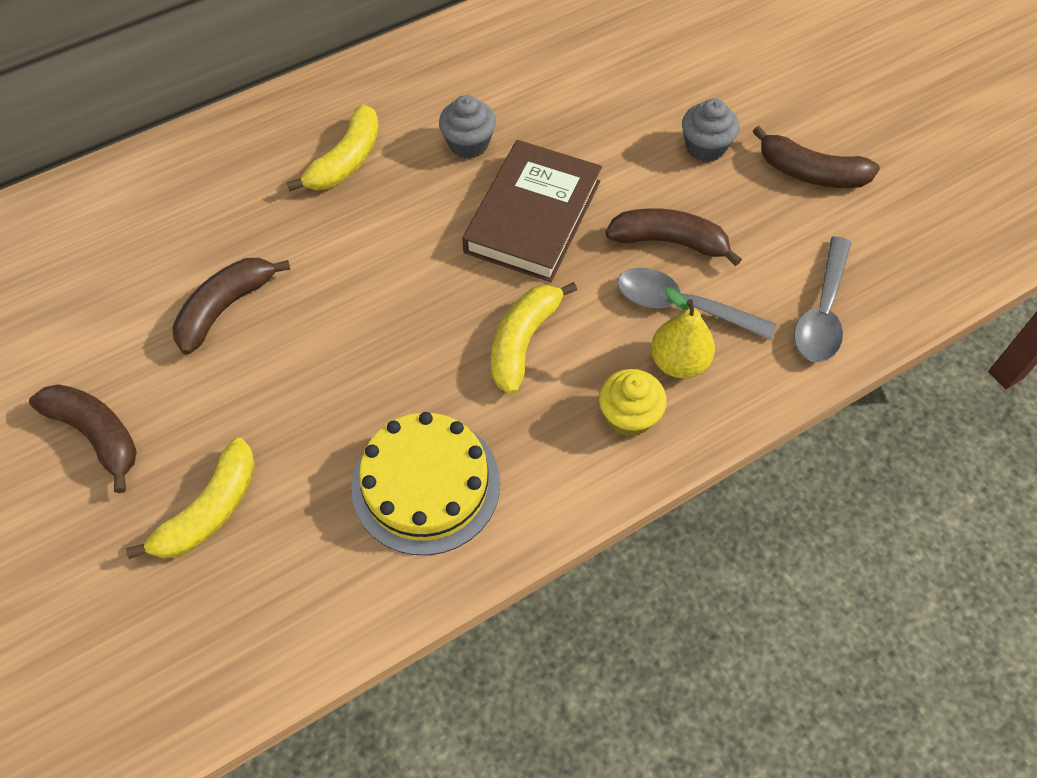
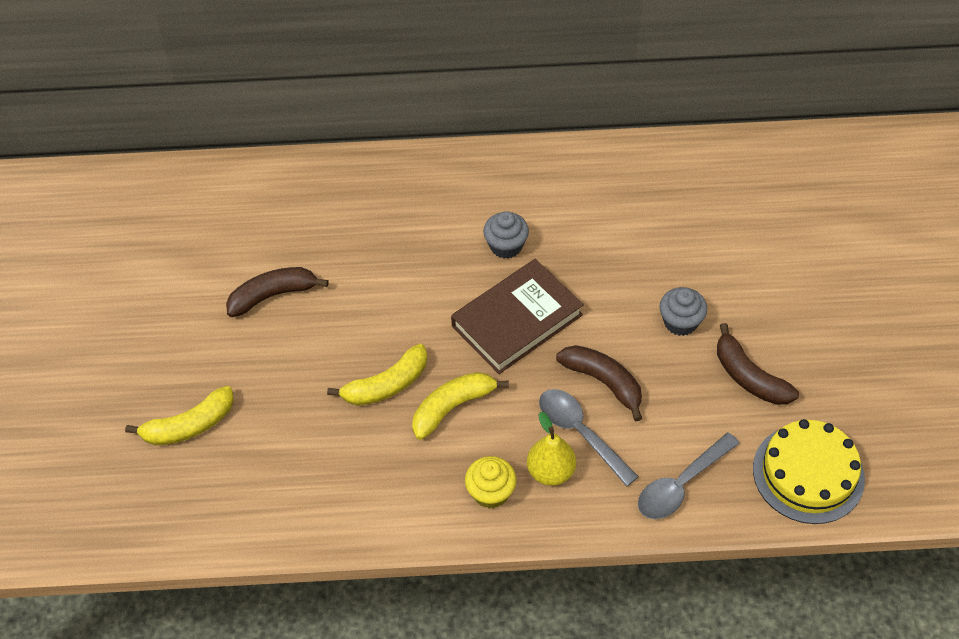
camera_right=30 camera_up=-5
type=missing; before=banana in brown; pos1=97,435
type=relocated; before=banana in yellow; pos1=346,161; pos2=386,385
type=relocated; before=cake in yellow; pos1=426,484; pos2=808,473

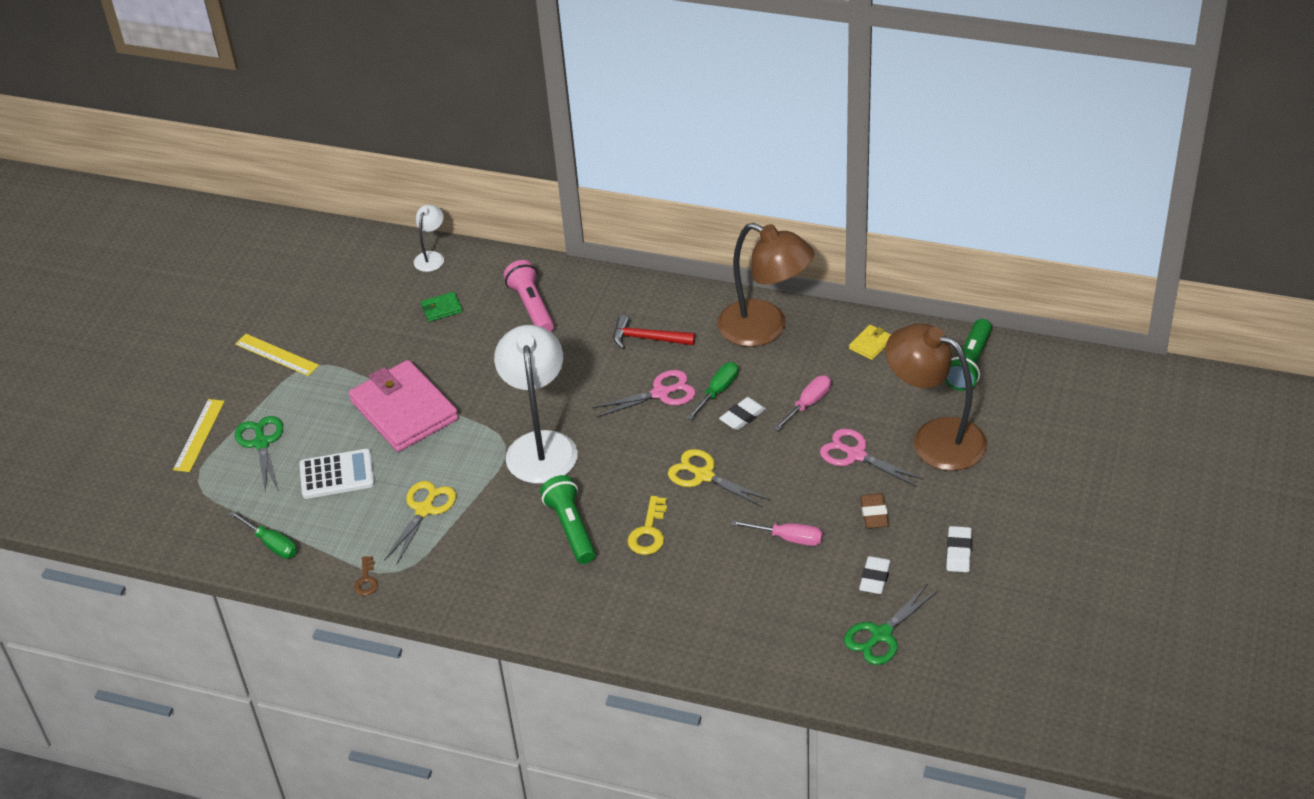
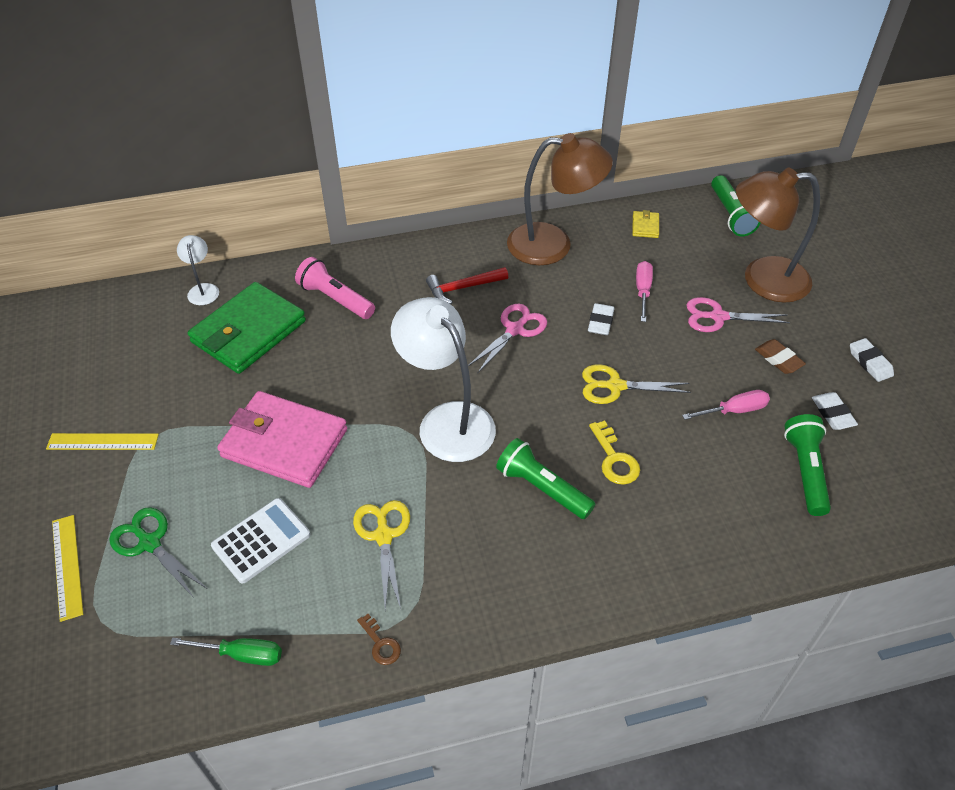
camera_right=-35 camera_up=5
type=missing; before=screwdriver in green; pos1=718,391
type=missing; before=scissors in green; pos1=881,635
type=appeared; after=flashlight in green; pos2=805,471
type=size; before=wallet in green; pos1=441,309; pos2=249,332; scale=2.49

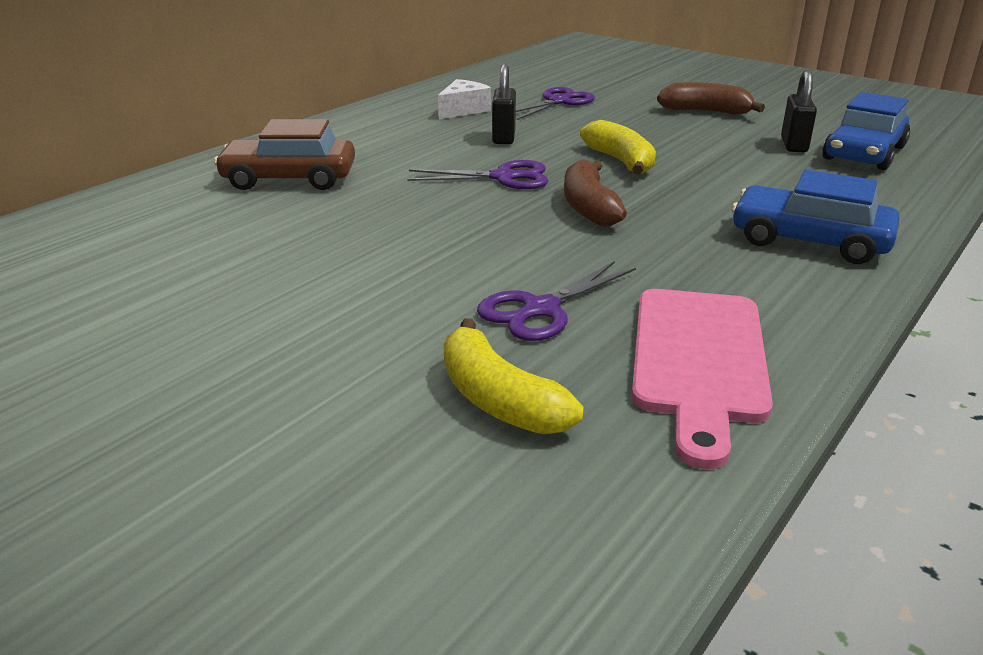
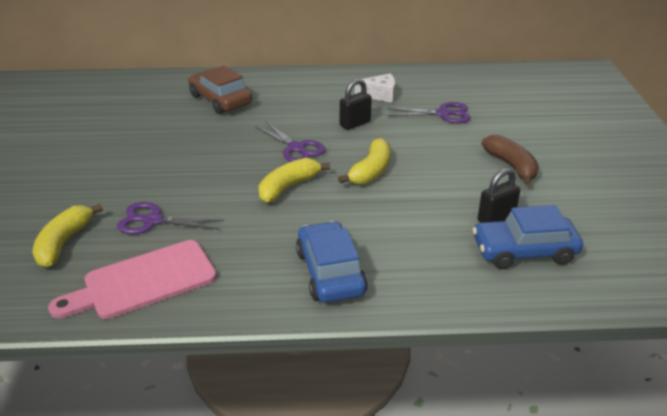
camera_right=50 camera_up=5
type=colour; before=banana in brown; after=banana in yellow; pos1=589,207; pos2=288,187

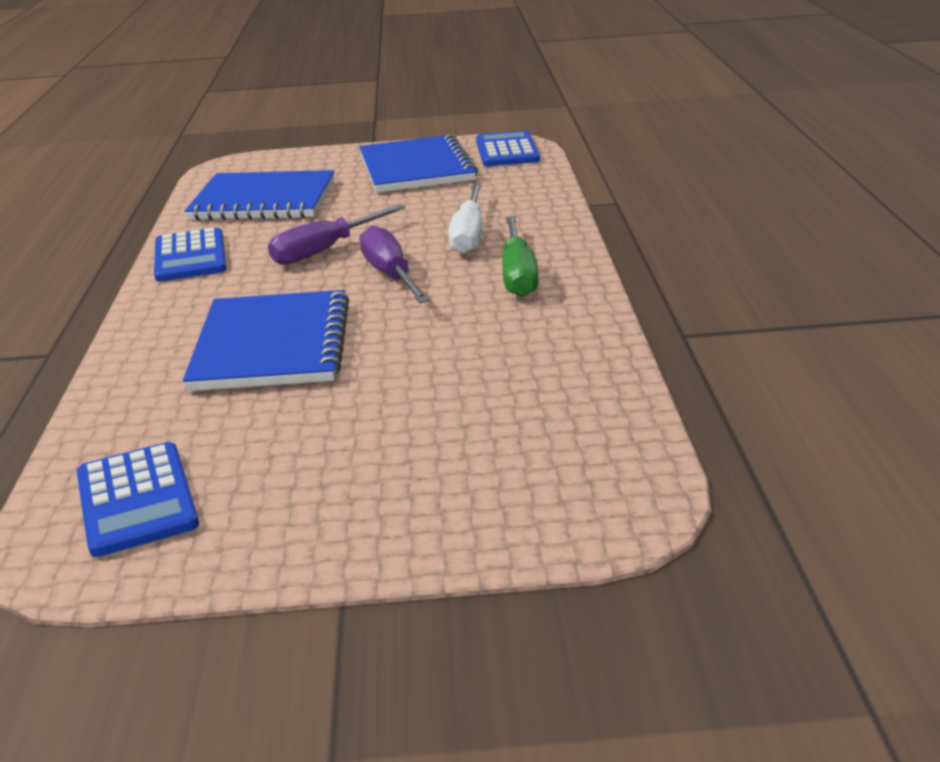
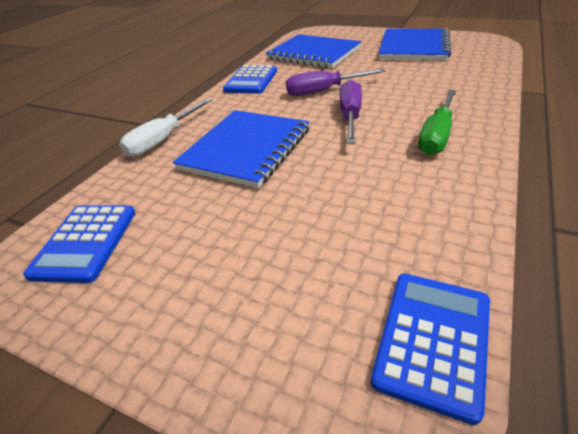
camera_right=30 camera_up=10
type=relocated; before=screwdriver in white; pos1=469,235; pos2=163,140
type=relocated; before=calculator in blue; pos1=507,151; pos2=433,340

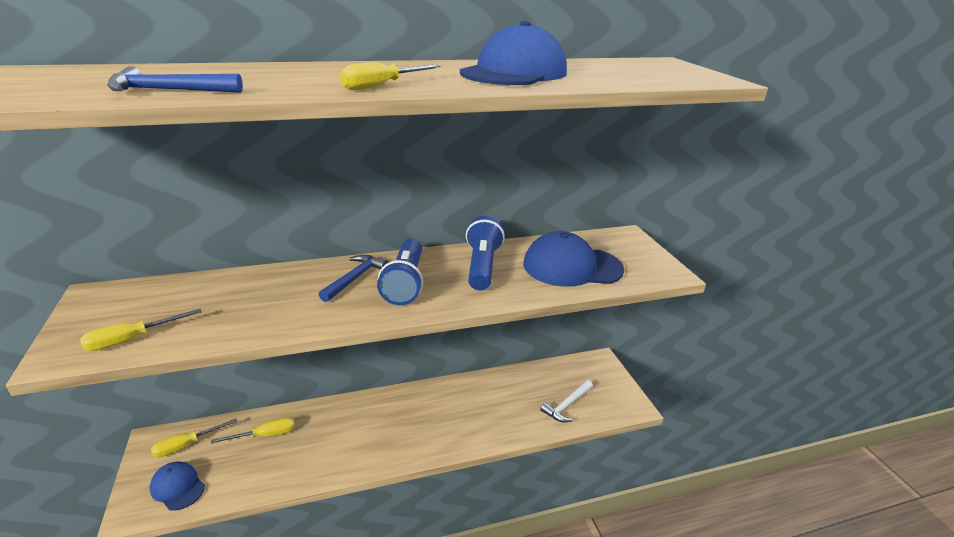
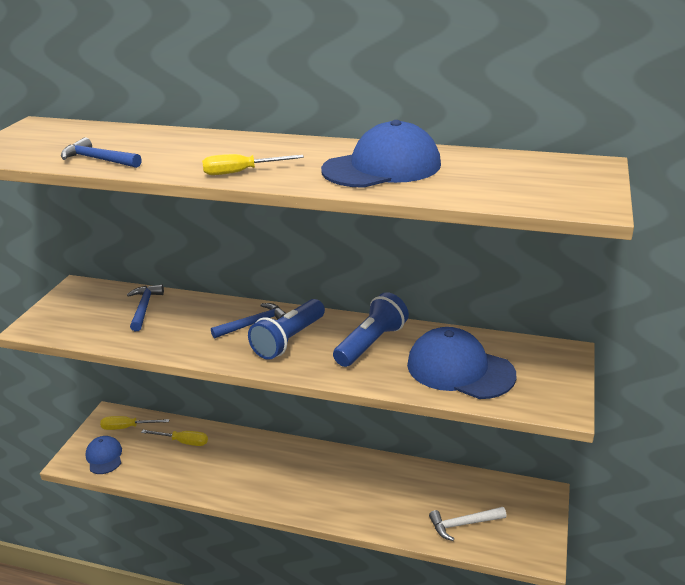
camera_right=35 camera_up=0
type=missing; before=screwdriver in yellow; pos1=131,339
type=appeared; after=hammer in blue; pos2=144,308

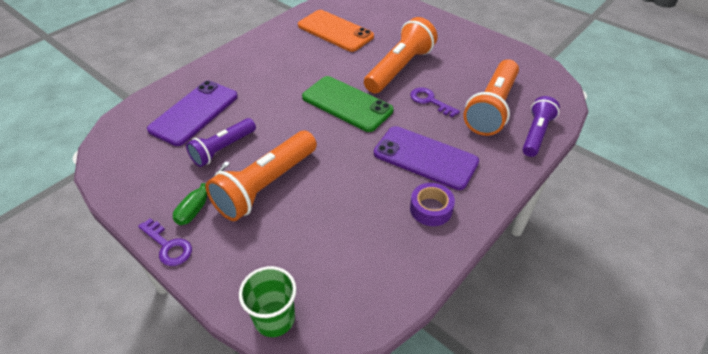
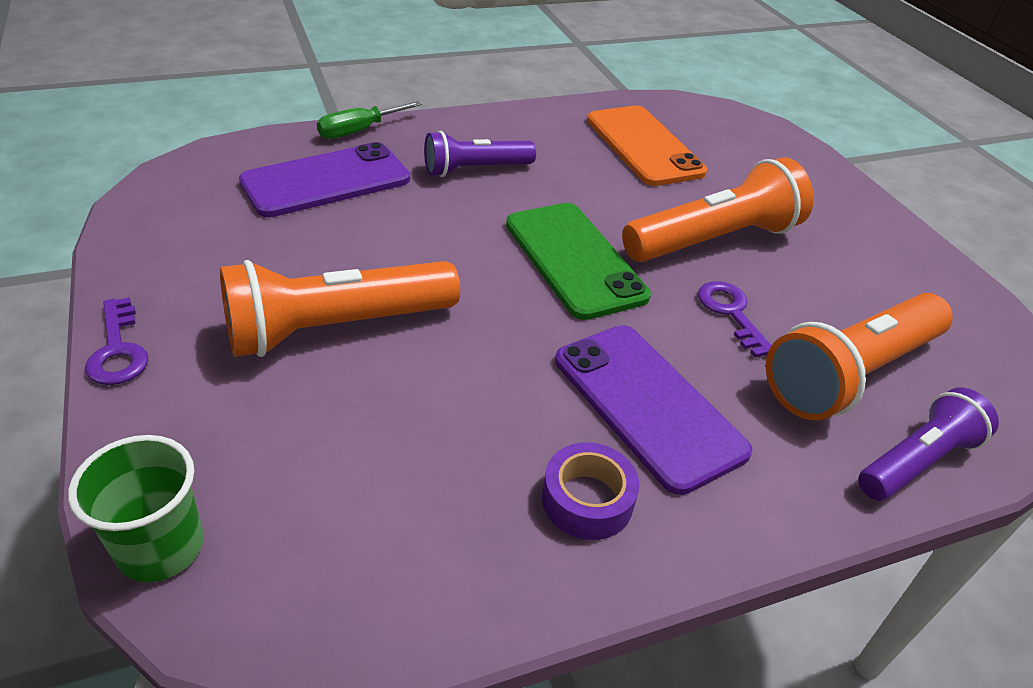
camera_right=25 camera_up=-5
type=relocated; before=screwdriver in green; pos1=199,204; pos2=358,131
type=relocated; before=flashlight in purple; pos1=223,149; pos2=475,170

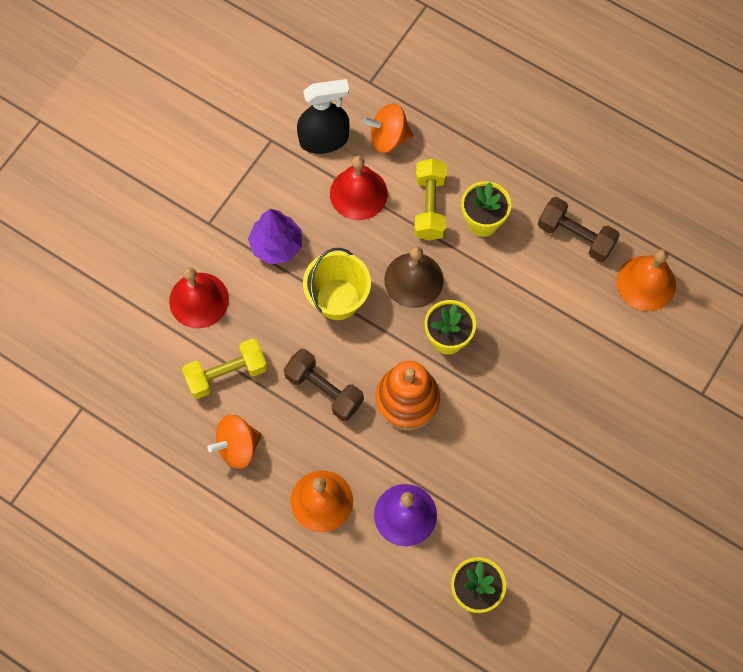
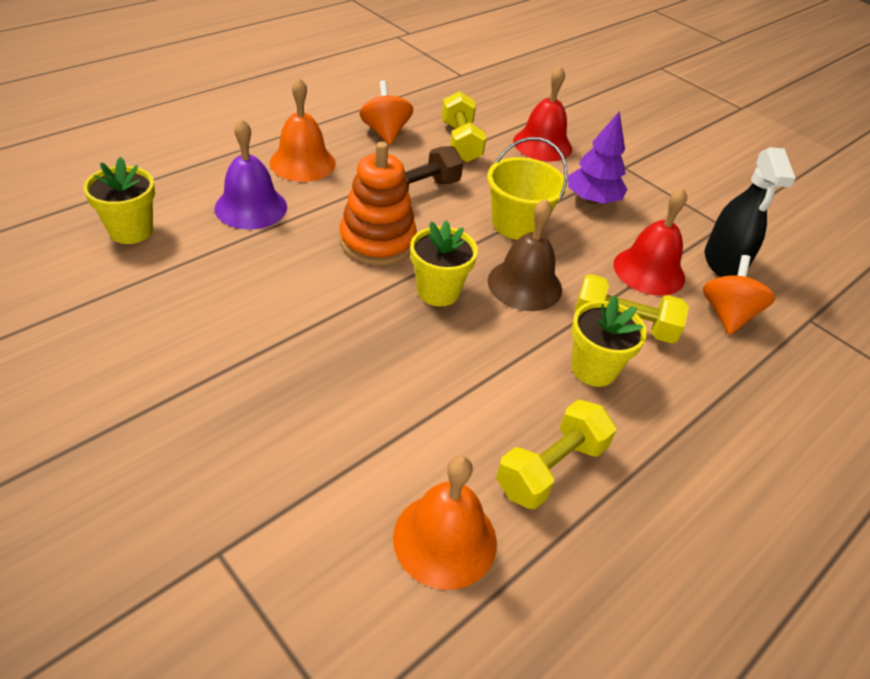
camera_right=100 camera_up=-25
type=colour; before=dumbbell in brown; after=dumbbell in yellow; pos1=575,236; pos2=551,468

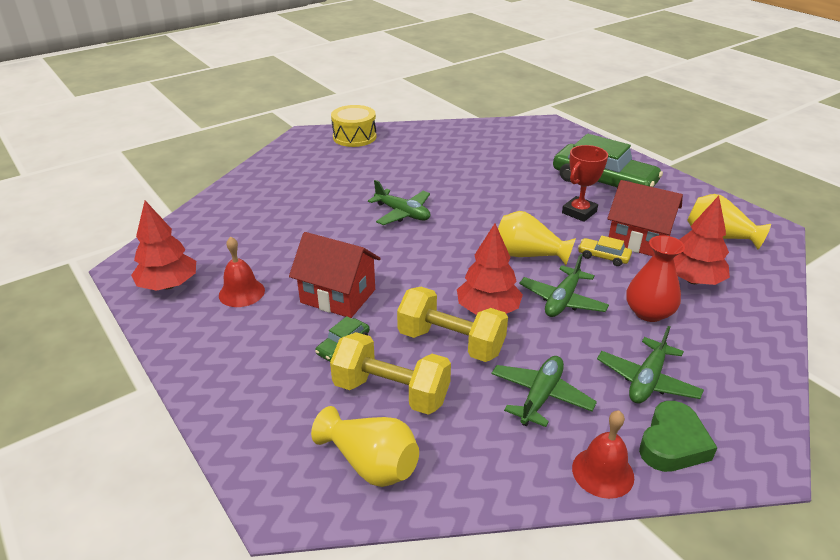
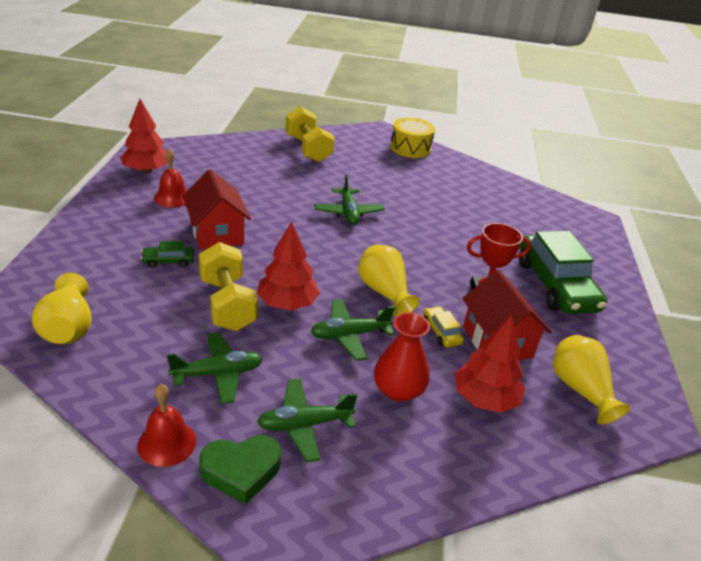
camera_right=40 camera_up=0
type=relocated; before=dumbbell in yellow; pos1=391,392; pos2=308,149

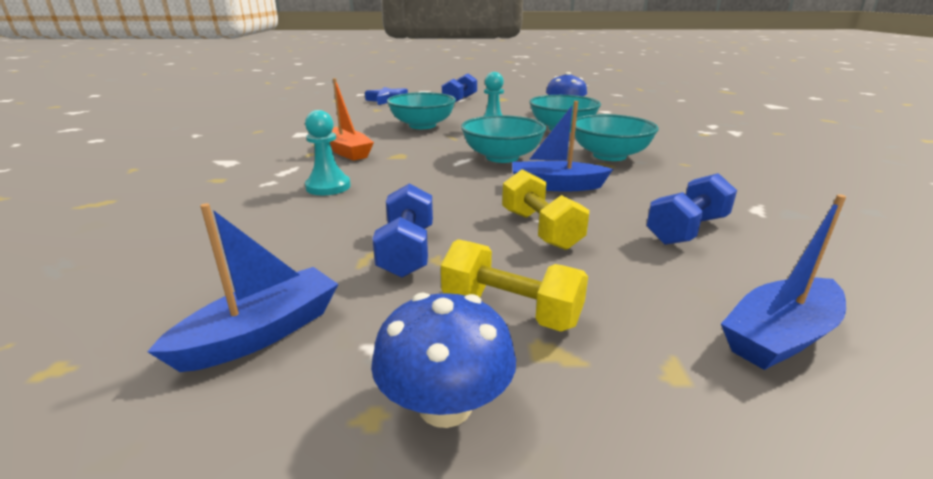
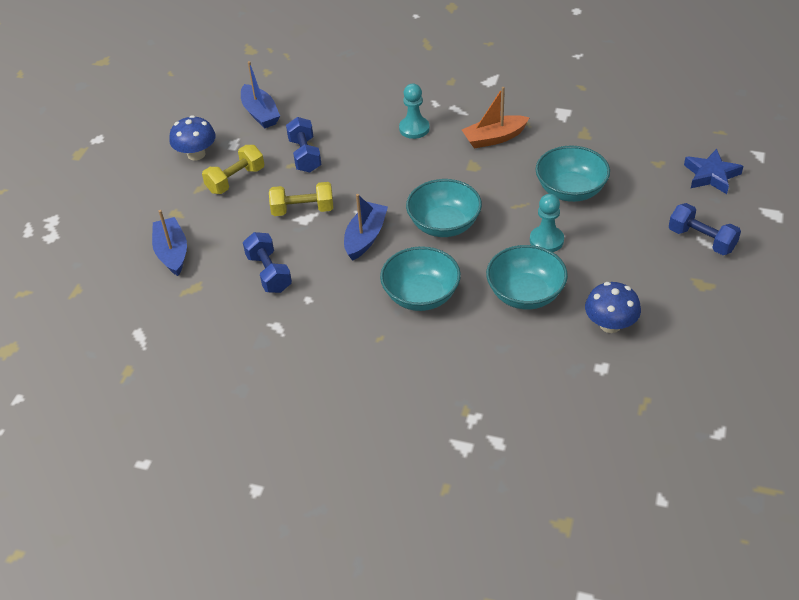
camera_right=110 camera_up=20
type=spun; before=dumbbell in blue; pos1=407,251; pos2=305,155; turn=60

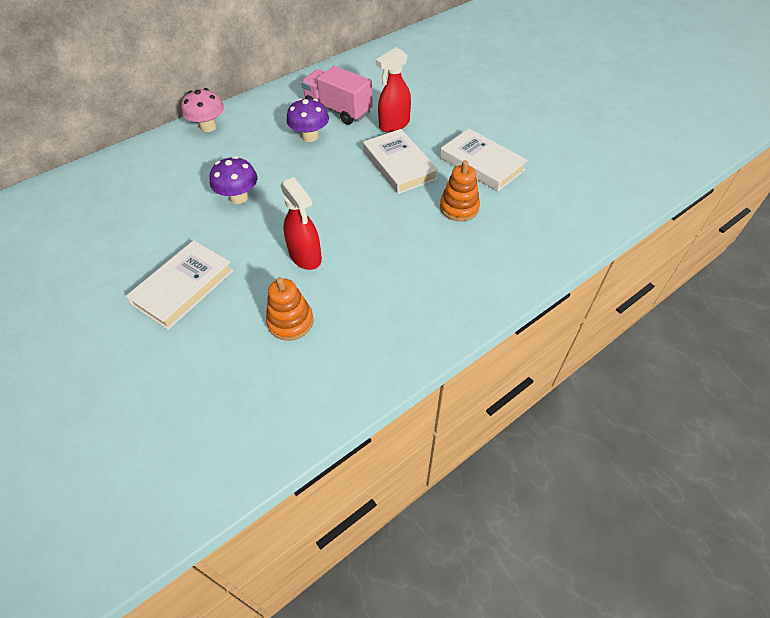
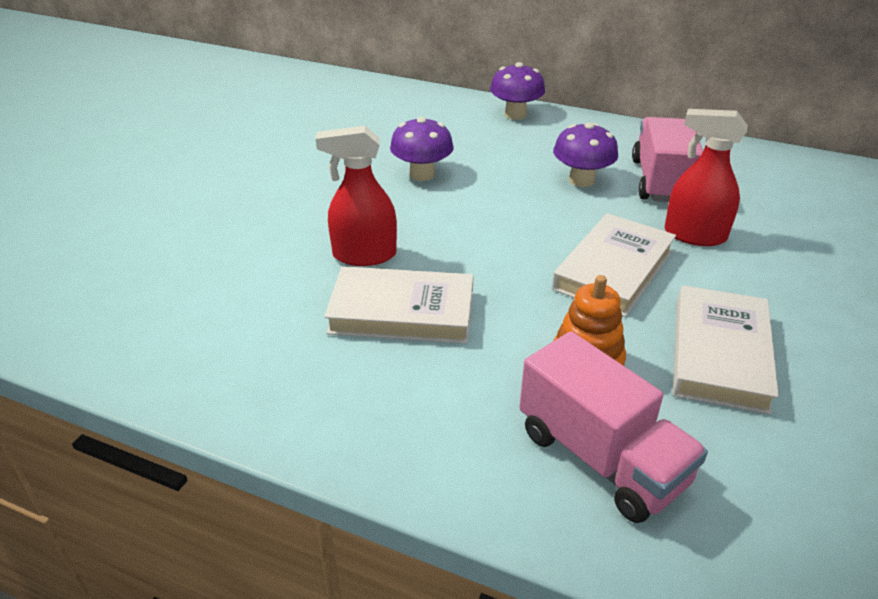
camera_right=60 camera_up=-15
type=missing; before=stacking toy in orange; pos1=290,321
type=appeared; after=truck in pink; pos2=600,457
type=relocated; before=book in white; pos1=183,287; pos2=402,312
type=colour; before=mushroom in pink; after=mushroom in purple; pos1=208,127; pos2=515,114
type=spun; before=spray bottle in red; pos1=305,256; pos2=364,255; turn=60

